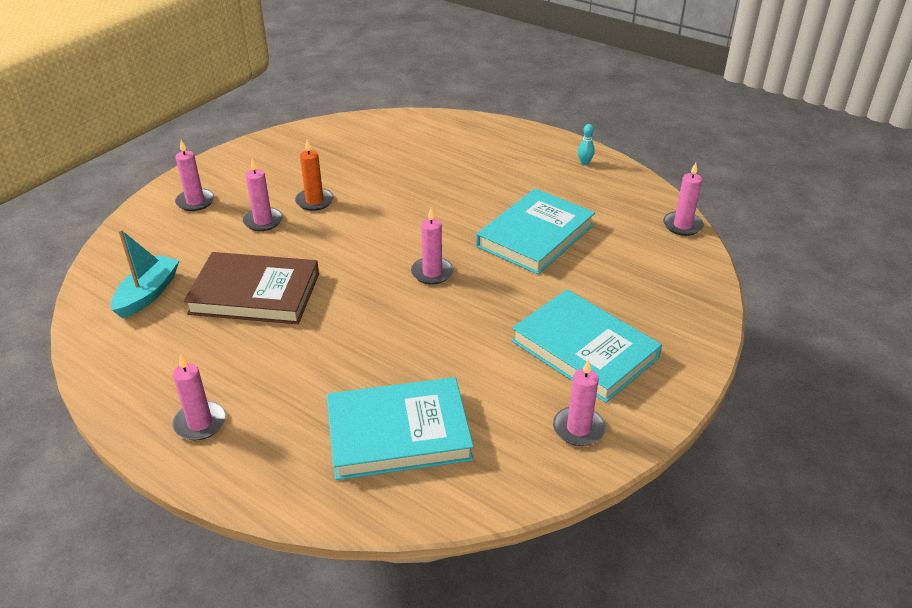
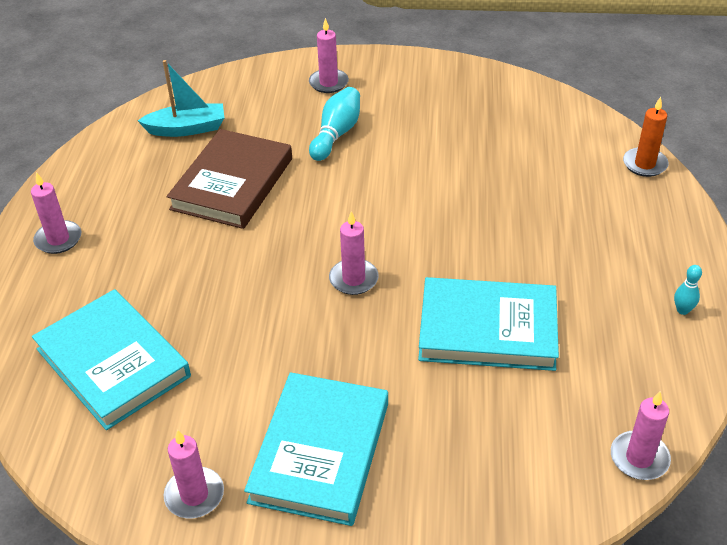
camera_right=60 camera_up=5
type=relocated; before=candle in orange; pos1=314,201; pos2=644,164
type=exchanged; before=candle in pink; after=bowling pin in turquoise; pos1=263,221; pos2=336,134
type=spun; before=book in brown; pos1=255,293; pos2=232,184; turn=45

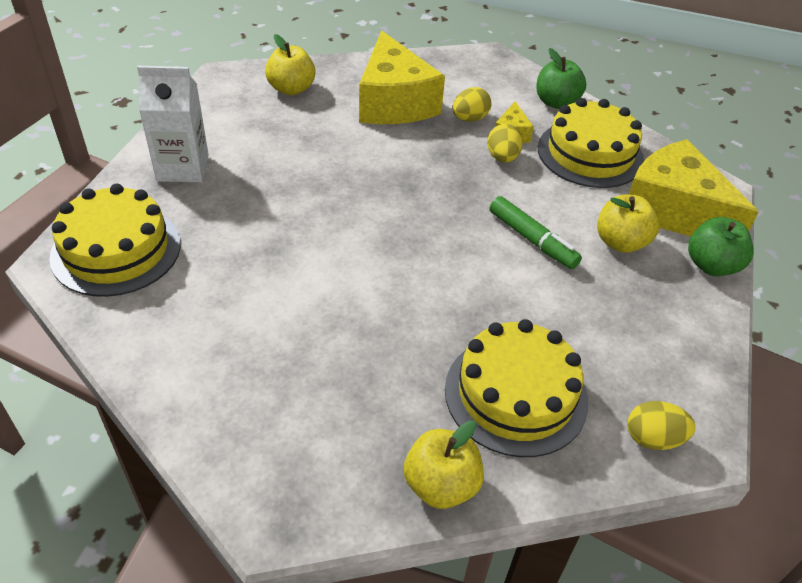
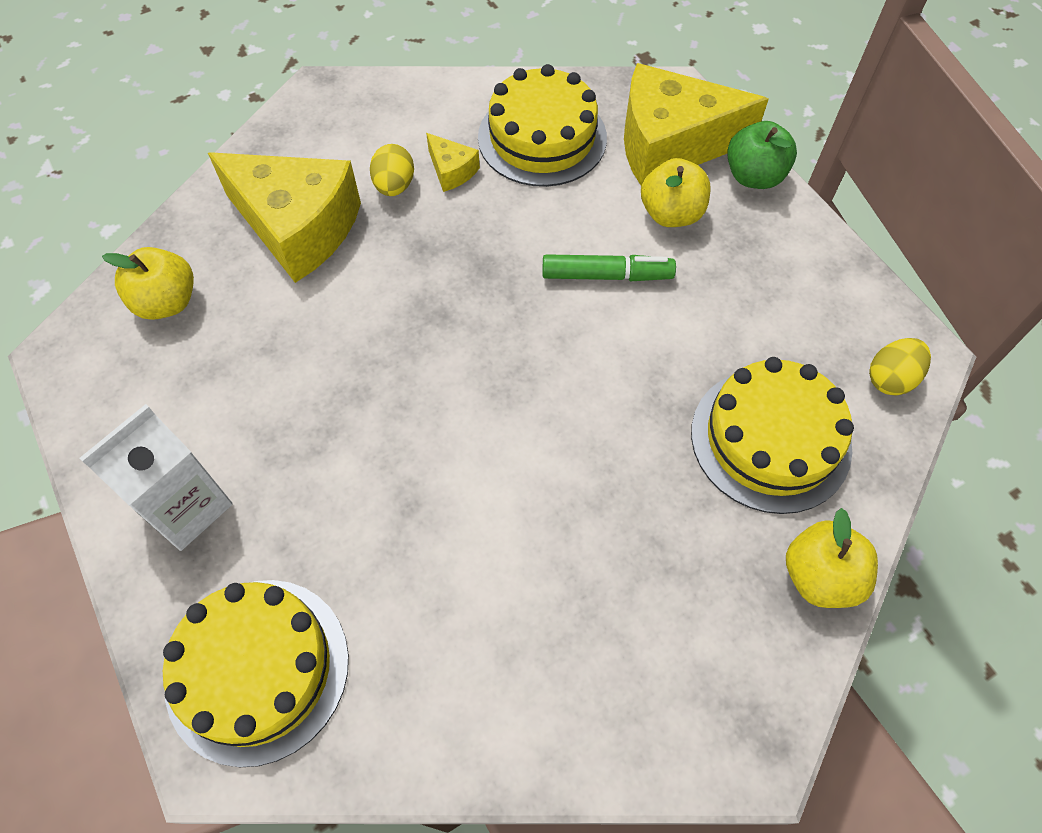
camera_right=-45 camera_up=15
type=missing; before=egg in yellow; pos1=502,158
type=missing; before=apple in green; pos1=556,102

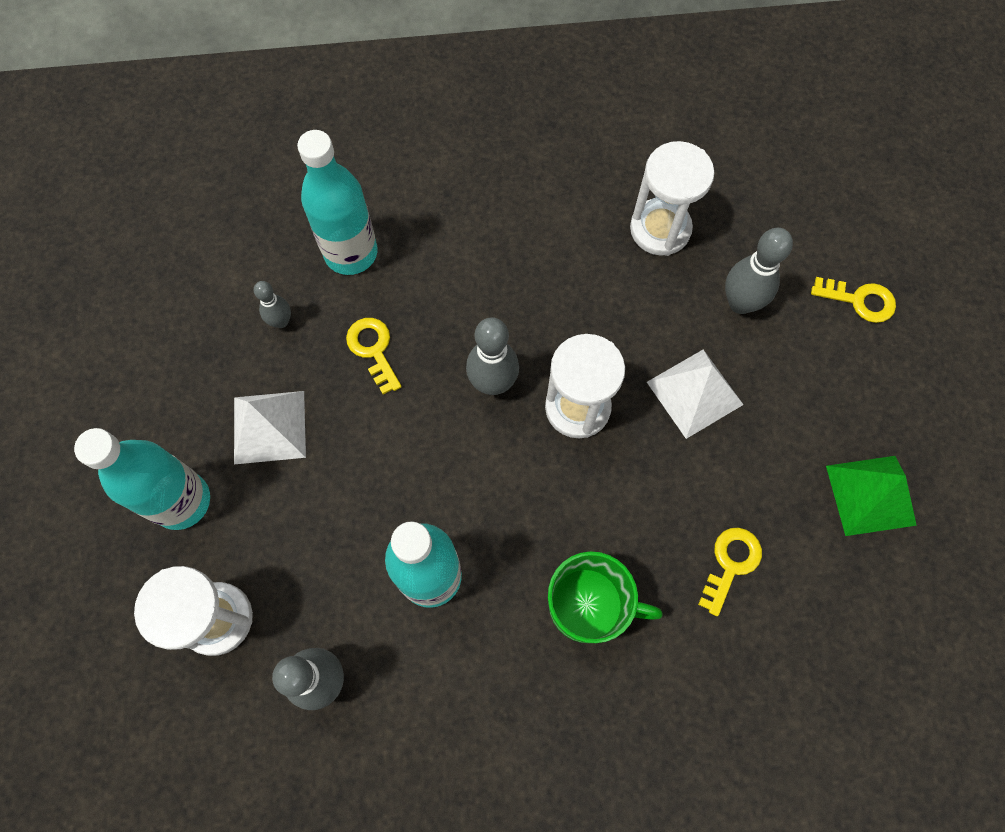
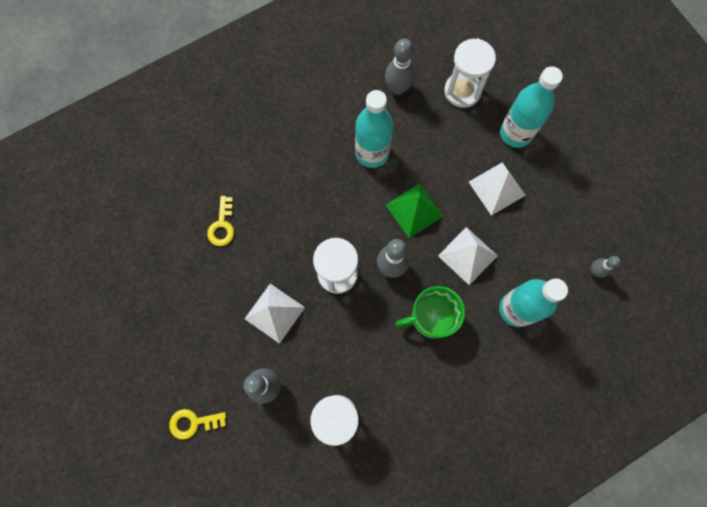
camera_right=155 camera_up=5
type=relocated; before=bowling pin in grey; pos1=281,321; pos2=594,271
type=relocated; before=mug in green; pos1=588,605; pos2=431,317
type=relocated; before=pyramid in green; pos1=870,495; pos2=414,210
type=exchanged; before=key in yellow; after=pyramid in white; pos1=373,350; pos2=467,255

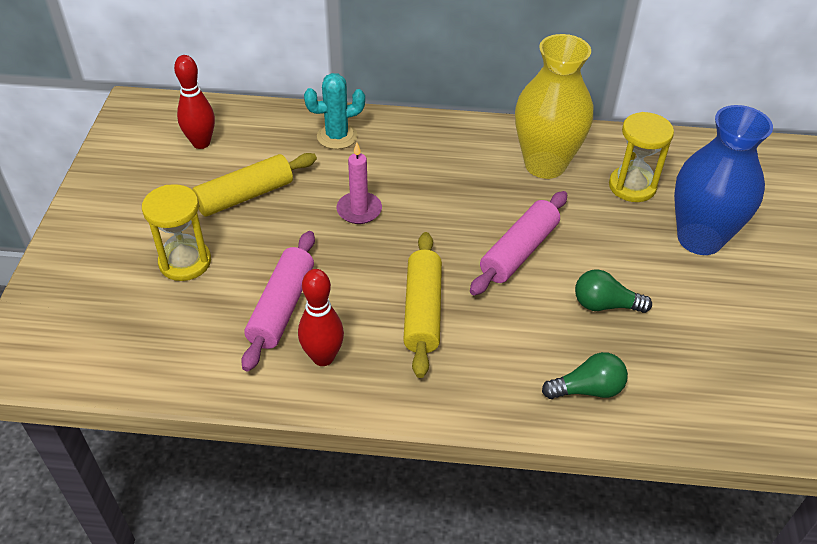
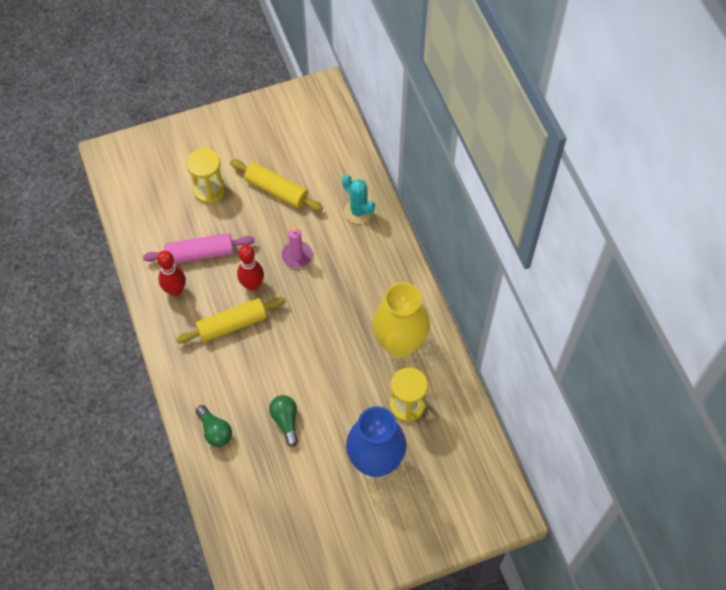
camera_right=65 camera_up=15
type=missing; before=rolling pin in pink; pos1=519,251
type=relocated; before=bowling pin in red; pos1=201,143; pos2=252,285

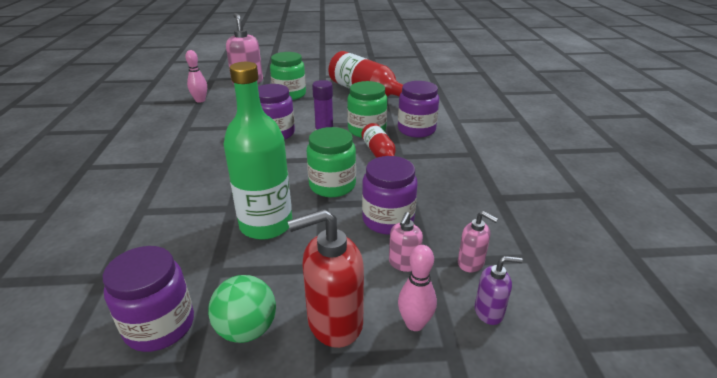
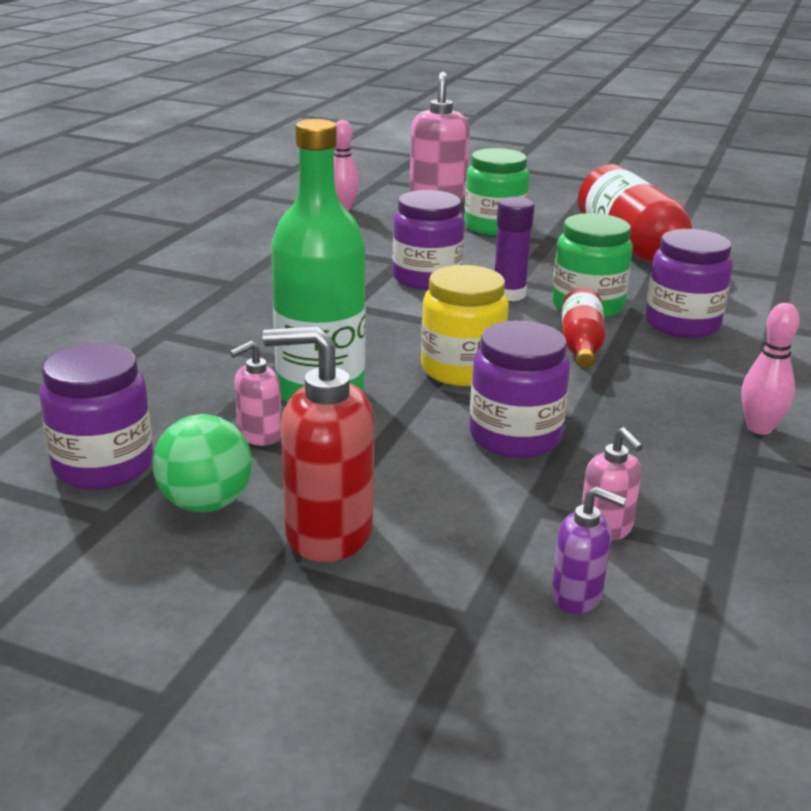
camera_right=25 camera_up=-5
type=relocated; before=soap dispenser in pink; pos1=404,263; pos2=259,435
type=relocated; before=bowling pin in pink; pos1=415,323; pos2=759,428
type=colour; before=jar in green; after=jar in yellow; pos1=332,185; pos2=462,369

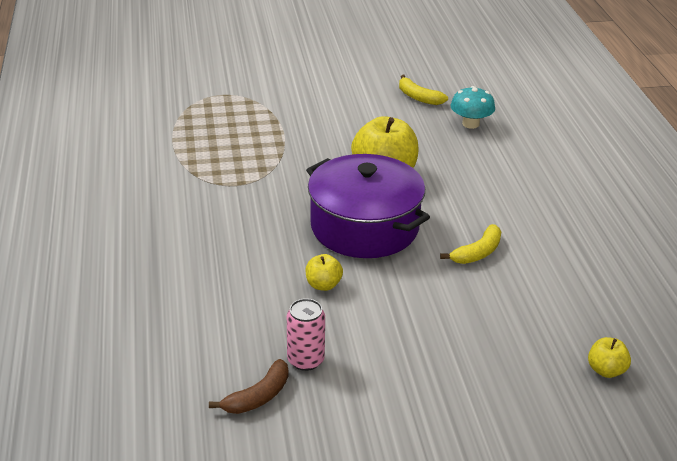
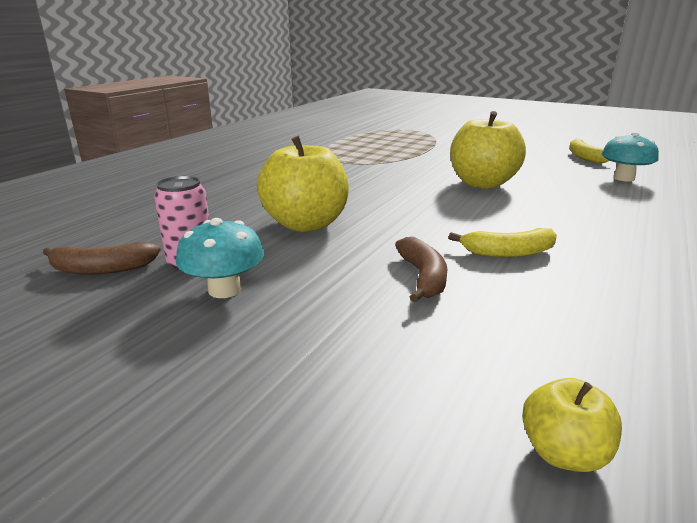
camera_right=40 camera_up=-10
type=missing; before=pot in purple; pos1=364,227
type=appeared; after=mushroom in turquoise; pos2=224,290
type=appeared; after=banana in brown; pos2=423,277
type=size; before=apple in yellow; pos1=323,285; pos2=306,224; scale=2.07

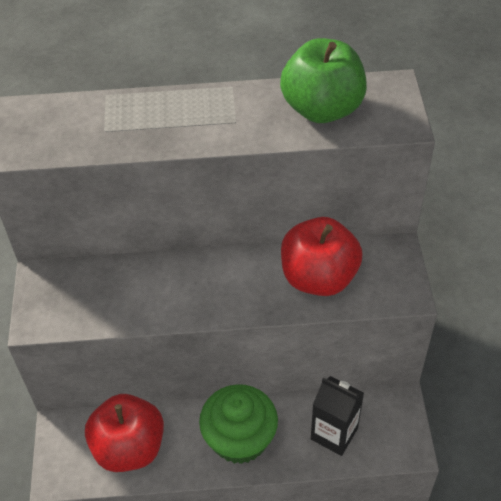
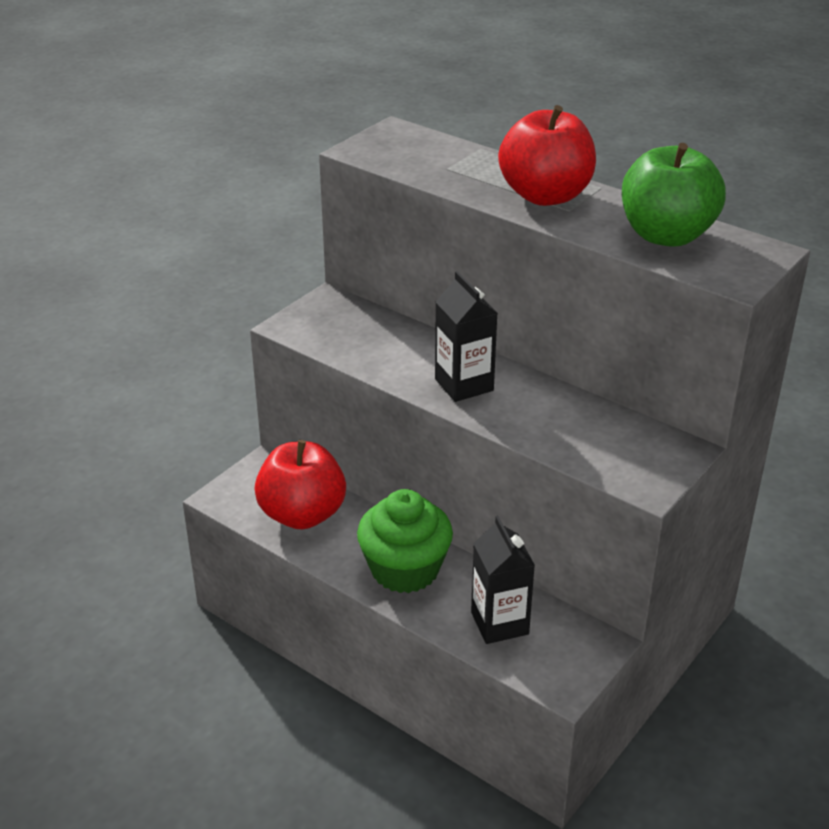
camera_right=40 camera_up=-15
type=appeared; after=carton in black; pos2=464,385
type=relocated; before=apple in red; pos1=318,277; pos2=545,196

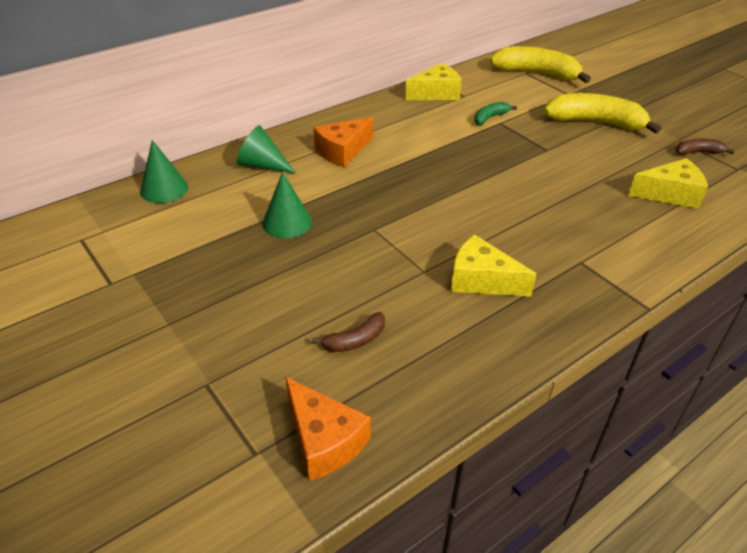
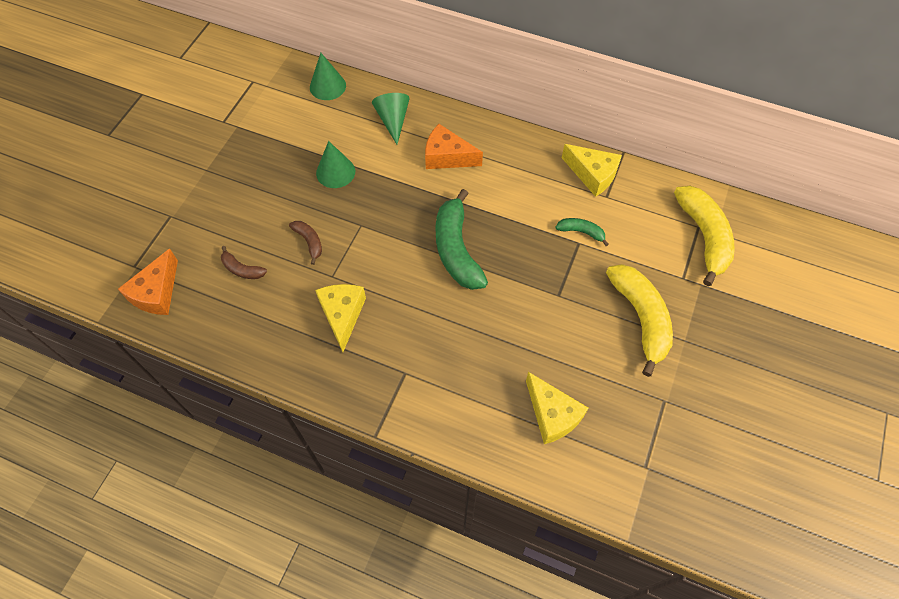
camera_right=60 camera_up=20
type=appeared; after=banana in green; pos2=456,250
type=relocated; before=banana in brown; pos1=698,152; pos2=309,242

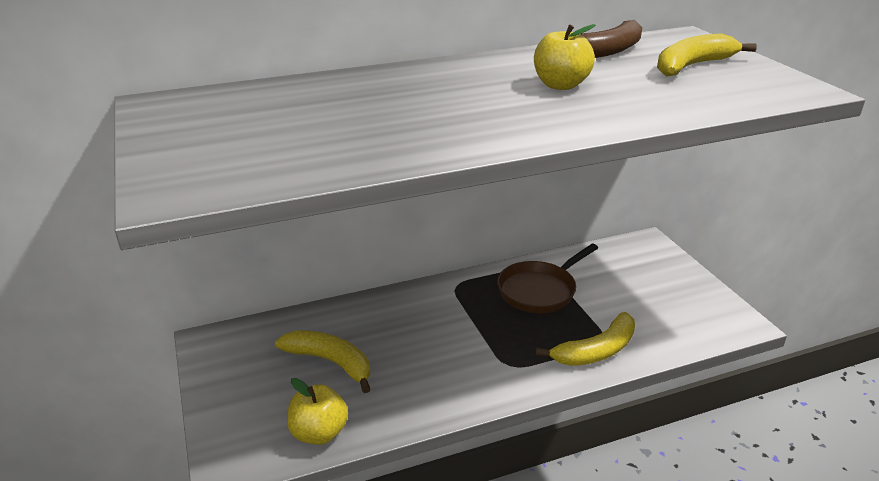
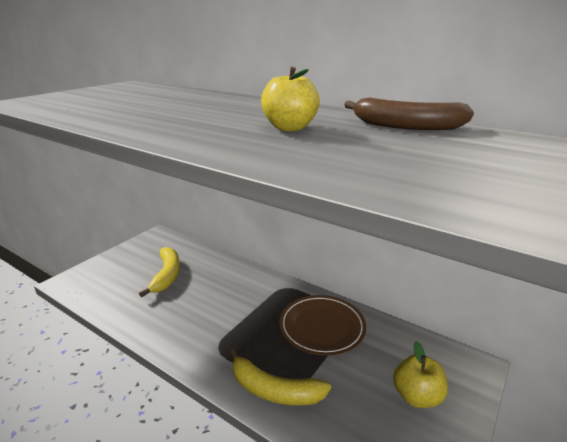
camera_right=55 camera_up=-5
type=missing; before=banana in yellow; pos1=692,66
type=relocated; before=apple in yellow; pos1=319,433; pos2=417,396
type=exchanged; before=pan in brown; after=plate in brown; pos1=540,290; pos2=322,327

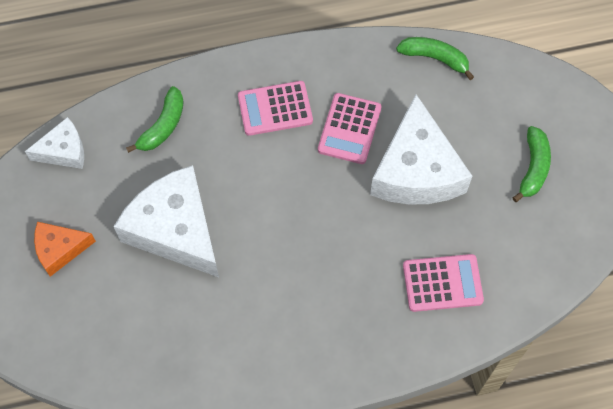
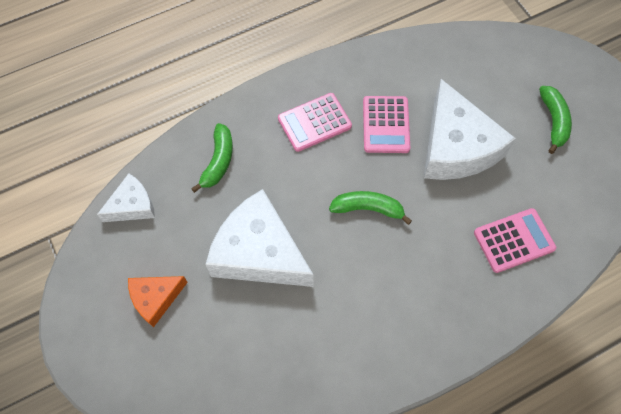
camera_right=-15 camera_up=0
type=relocated; before=banana in green; pos1=435,58; pos2=368,208

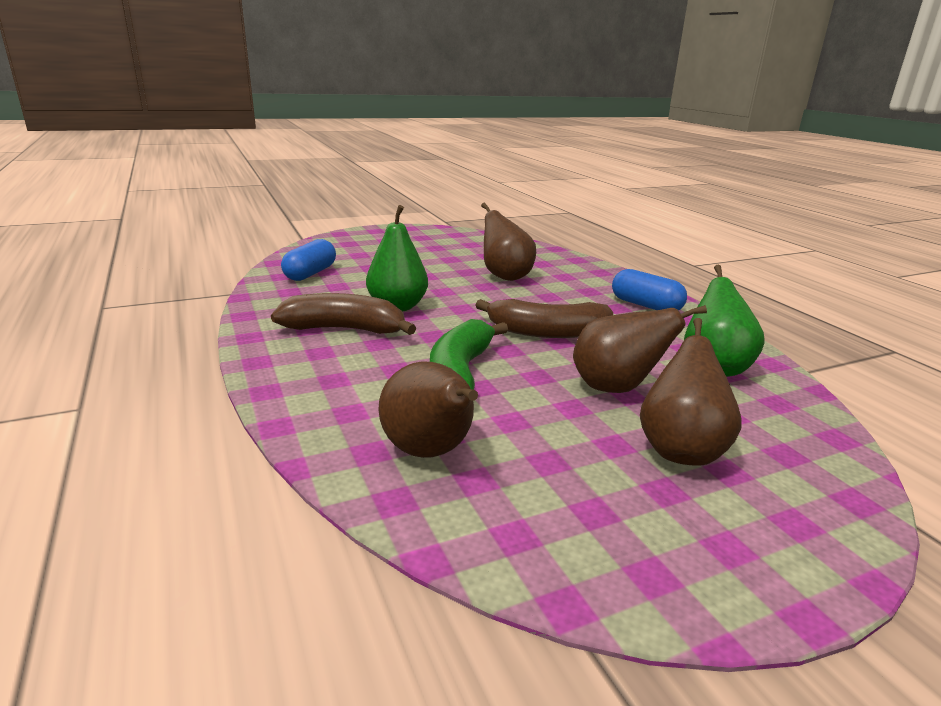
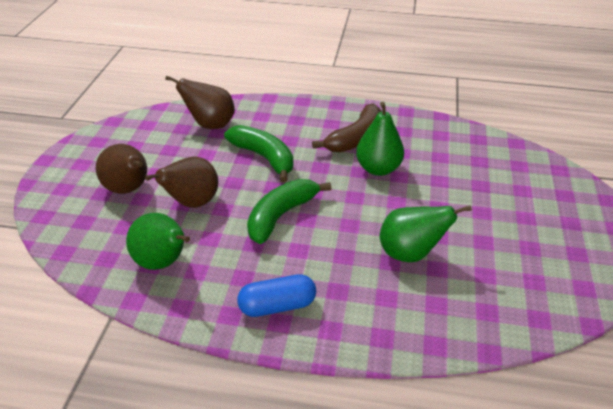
camera_right=125 camera_up=15
type=missing; before=capsule in blue; pos1=310,273
type=colour; before=banana in brown; after=banana in green; pos1=547,332; pos2=280,216
type=colour; before=pear in brown; after=pear in green; pos1=505,276; pos2=410,253

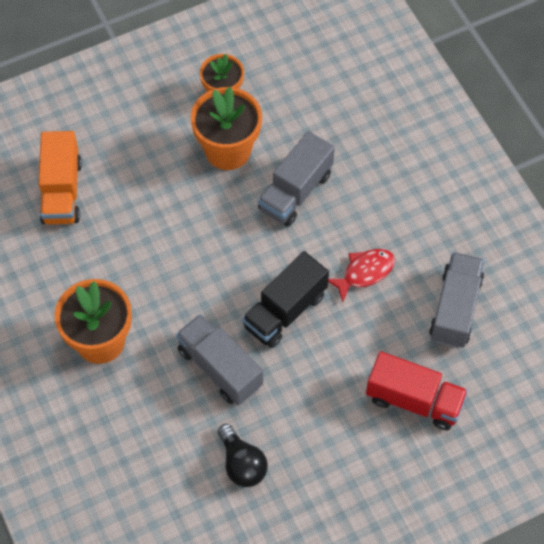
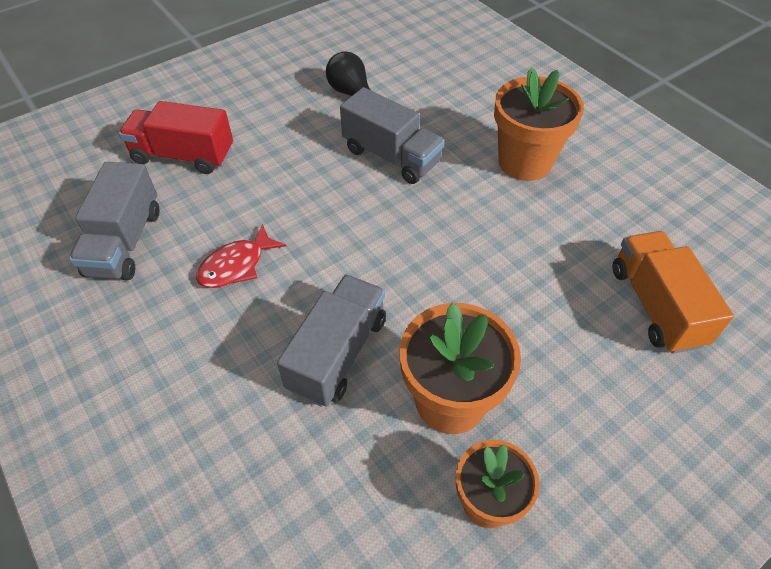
camera_right=170 camera_up=-10
type=missing; before=truck in black; pos1=285,311

